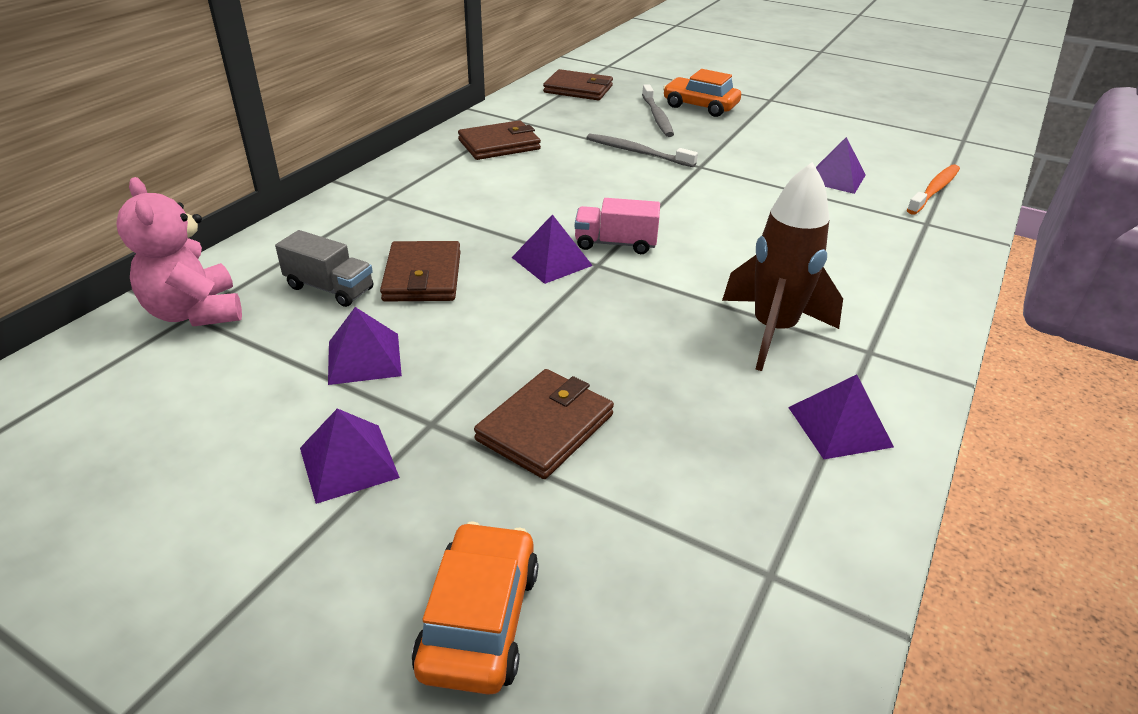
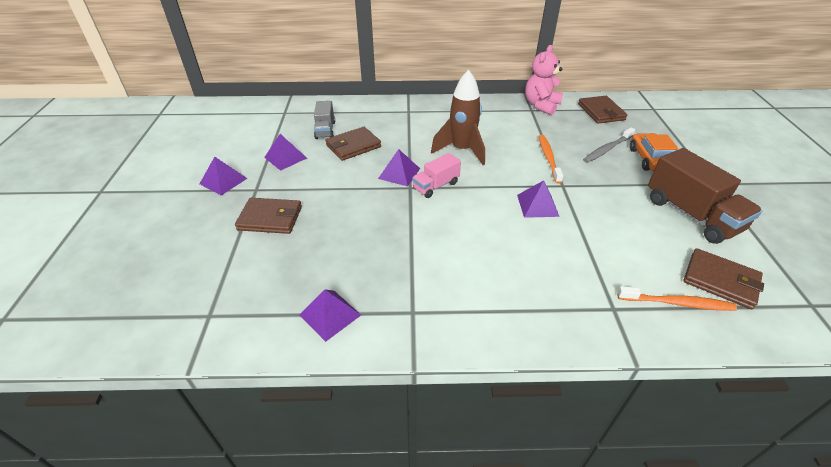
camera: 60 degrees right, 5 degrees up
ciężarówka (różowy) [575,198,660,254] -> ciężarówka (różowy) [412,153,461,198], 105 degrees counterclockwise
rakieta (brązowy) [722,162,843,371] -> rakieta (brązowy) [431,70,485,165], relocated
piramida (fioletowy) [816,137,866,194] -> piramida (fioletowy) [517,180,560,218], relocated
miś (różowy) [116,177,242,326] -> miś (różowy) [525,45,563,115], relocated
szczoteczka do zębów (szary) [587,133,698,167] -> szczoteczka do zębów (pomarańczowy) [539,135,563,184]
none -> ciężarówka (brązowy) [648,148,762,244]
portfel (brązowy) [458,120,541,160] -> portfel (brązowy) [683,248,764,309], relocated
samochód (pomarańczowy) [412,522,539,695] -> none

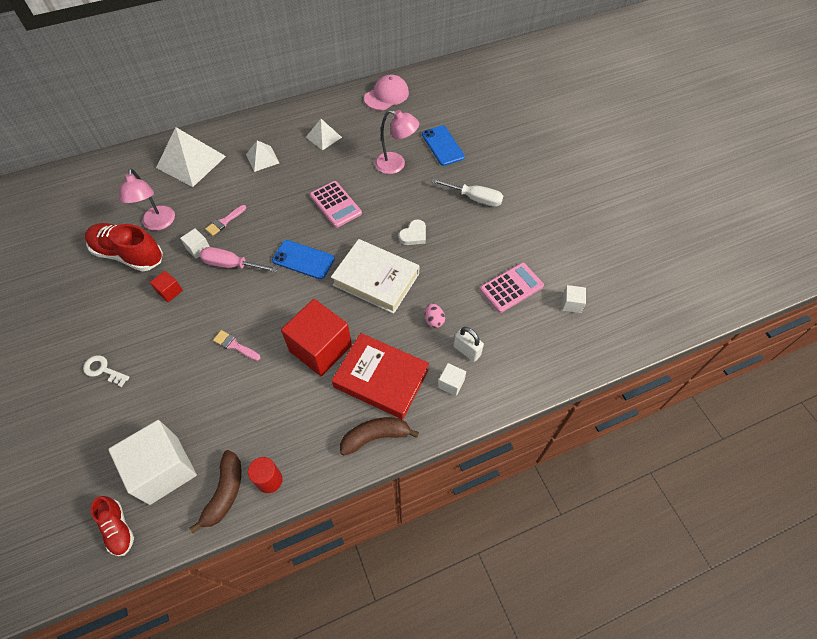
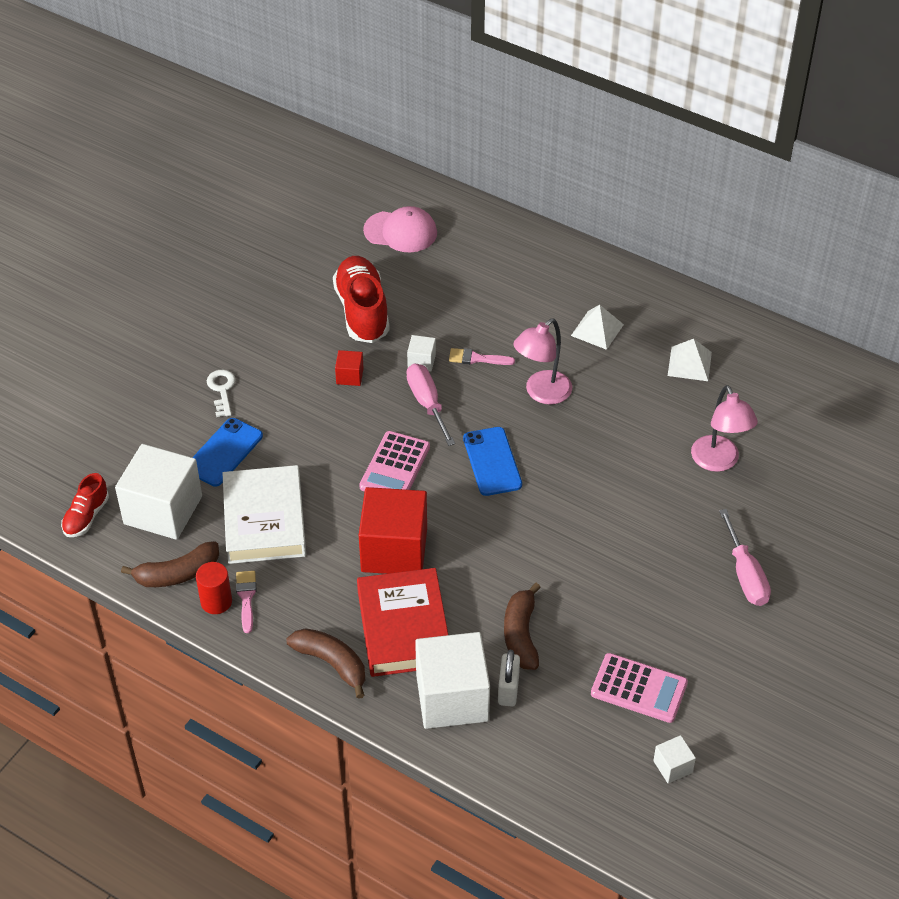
camera: 55 degrees right, 10 degrees down
telefon (niebieski) [422,125,465,166] -> telefon (niebieski) [192,418,263,487], relocated
książka (biały) [331,239,419,314] -> książka (biały) [222,465,306,564], relocated
pędzel (różowy) [213,330,260,361] -> pędzel (różowy) [236,571,256,633], relocated
kalkulator (różowy) [310,181,362,228] -> kalkulator (różowy) [359,431,430,492], relocated
czapka (różowy) [364,75,409,110] -> czapka (różowy) [363,206,437,252], relocated
sześcian (biały) [438,363,466,396] -> sześcian (biały) [415,632,490,729], x2.29
jajko (różowy) [425,303,445,328] -> banan (brązowy) [504,583,541,670]
lampka (różowy) [119,168,175,231] -> lampka (różowy) [513,318,572,405], relocated
śrubokręt (biały) [431,178,503,207] -> śrubokręt (różowy) [719,509,771,606]
piramida (biały) [156,127,226,187] -> none
serce (biały) [399,219,426,245] -> none

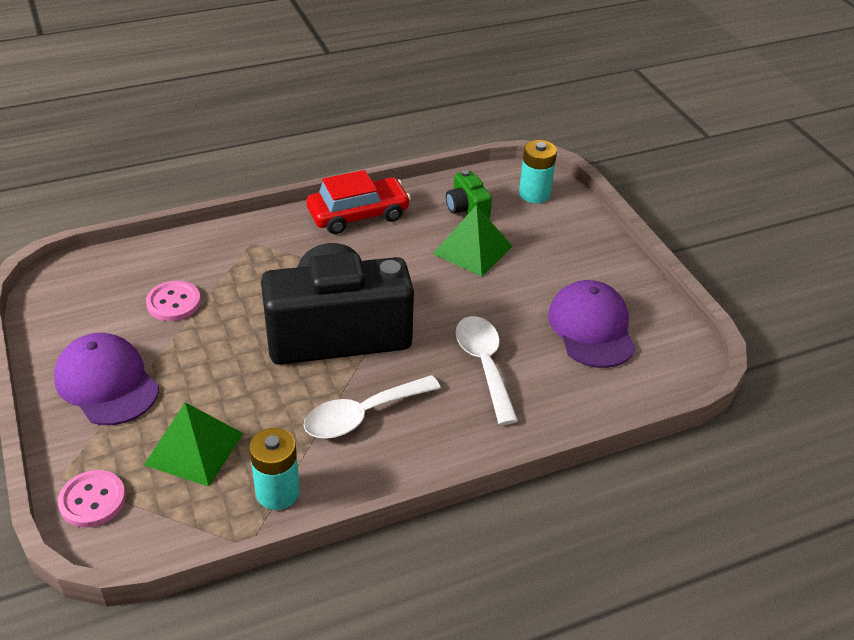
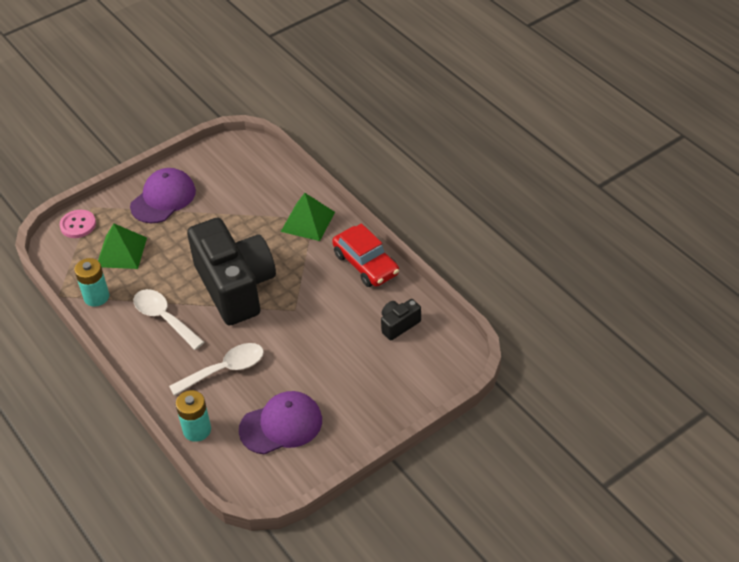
camera: 80 degrees right, 5 degrees up
bateria (turkusowy) [519,140,557,203] -> bateria (turkusowy) [176,390,211,442], relocated
piramida (zielony) [433,205,512,277] -> piramida (zielony) [281,193,335,241], relocated
aparat fotograficzny (zielony) [446,170,492,219] -> aparat fotograficzny (czarny) [381,299,421,340]
guzik (różowy) [146,281,201,321] -> none

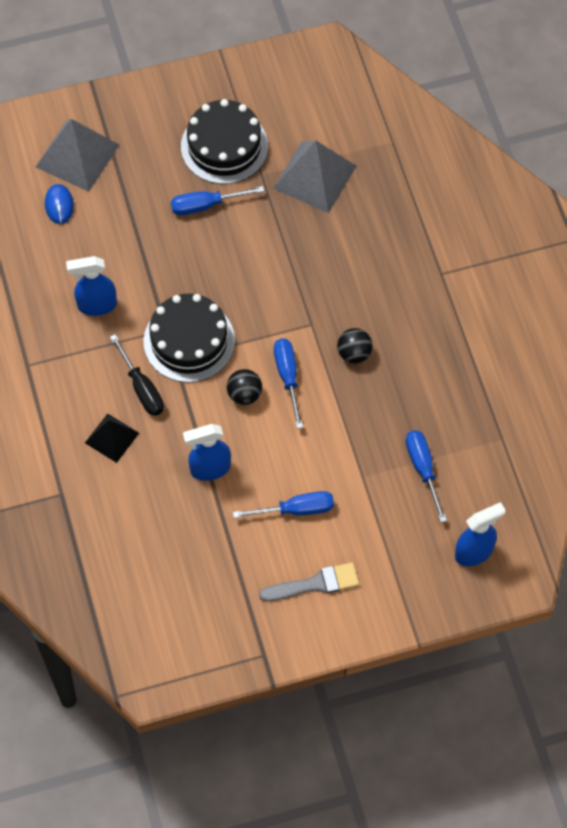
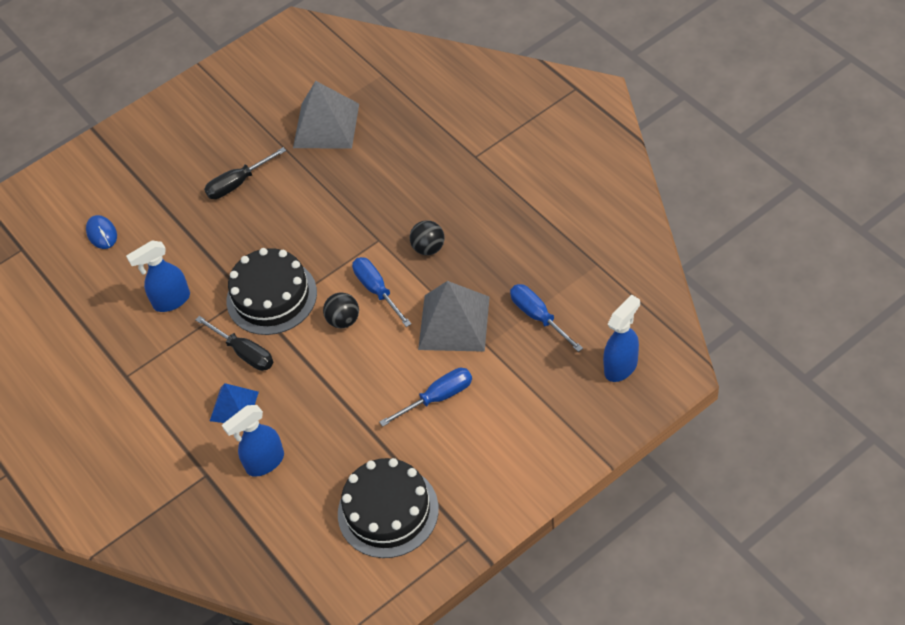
camera: 15 degrees left, 10 degrees down
śrubokręt (niebieski) [171,186,264,215] -> śrubokręt (czarny) [204,147,286,199]
piramida (czarny) [85,413,139,463] -> piramida (niebieski) [210,383,259,423]
spryskiwacz (niebieski) [183,424,231,481] -> spryskiwacz (niebieski) [222,405,284,477], relocated
tort (czarny) [181,99,268,184] -> tort (czarny) [338,458,439,558], relocated
piramida (szary) [36,119,119,192] -> piramida (szary) [418,281,490,352], relocated
pędzel (szary) [259,562,359,601] -> none

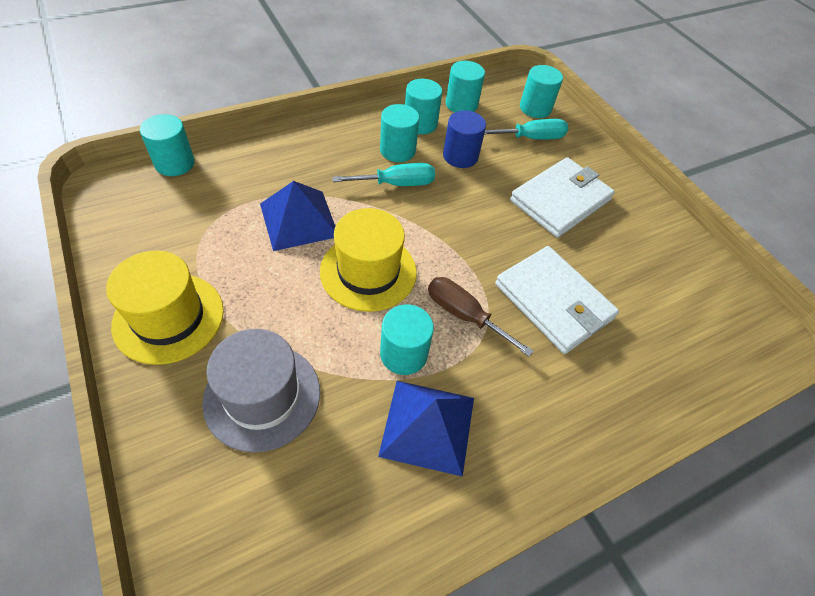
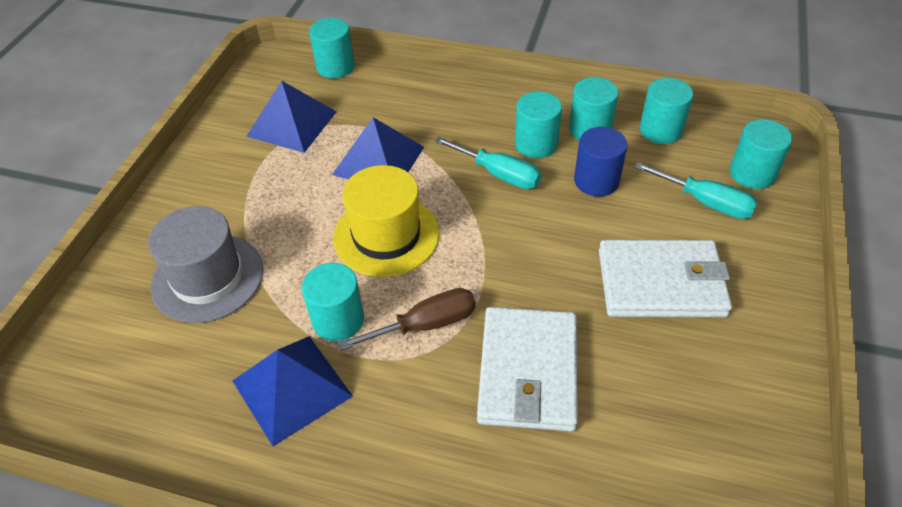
camera: 50 degrees right, 5 degrees down
none -> piramida (niebieski) [246,80,337,153]
śrubokręt (brązowy) [428,277,534,357] -> śrubokręt (brązowy) [338,288,476,350], 75 degrees clockwise
kapelusz (żółty) [106,251,224,365] -> none

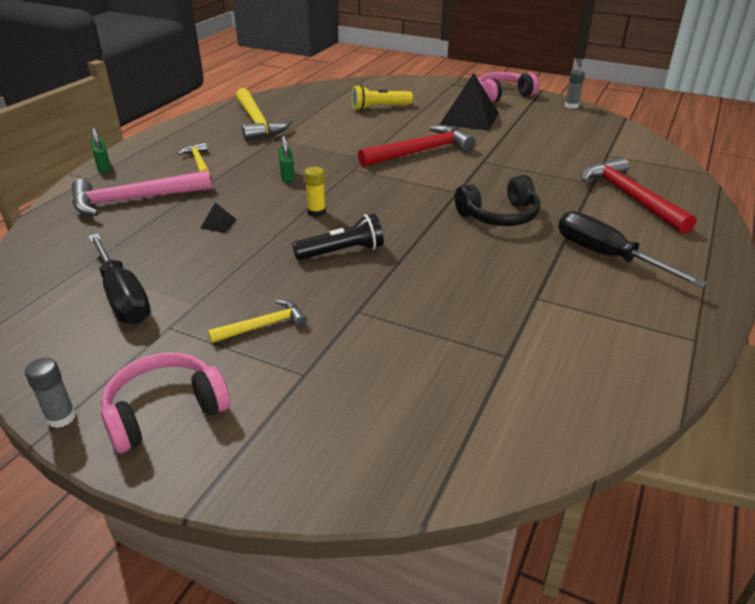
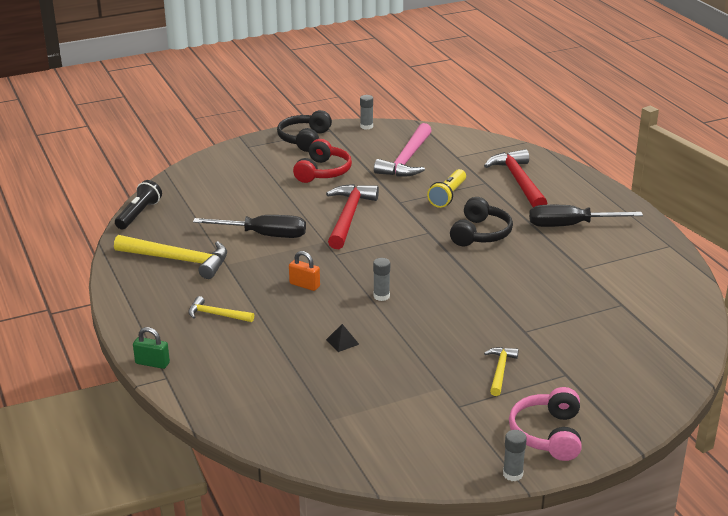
camera: 50 degrees left, 5 degrees down
latarka (czarny) [292,213,384,260] -> latarka (czarny) [115,180,162,229], relocated
śrubokręt (czarny) [88,234,151,324] -> śrubokręt (czarny) [193,215,306,238], relocated
słuchawki (różowy) [478,72,539,103] -> słuchawki (czarny) [277,110,332,152]
kłódka (zielony) [278,136,295,182] -> kłódka (pomarańczowy) [289,251,320,291]
piramida (czarny) [440,73,499,131] -> słuchawki (czerwony) [293,139,352,183]
klej w sztyfcie (żółty) [304,167,326,217] -> klej w sztyfcie (szary) [373,258,390,301]
młotek (różowy) [72,170,212,216] -> młotek (różowy) [374,123,432,177], relocated
latarka (żółty) [352,85,413,111] -> latarka (żółty) [427,169,466,208], relocated
młotek (czerwony) [581,157,696,234] -> młotek (czerwony) [484,149,547,207], 60 degrees clockwise

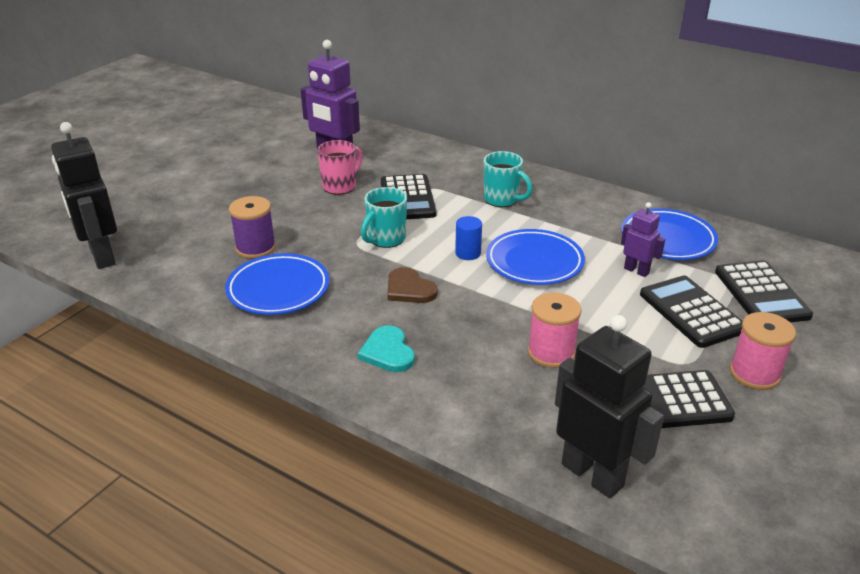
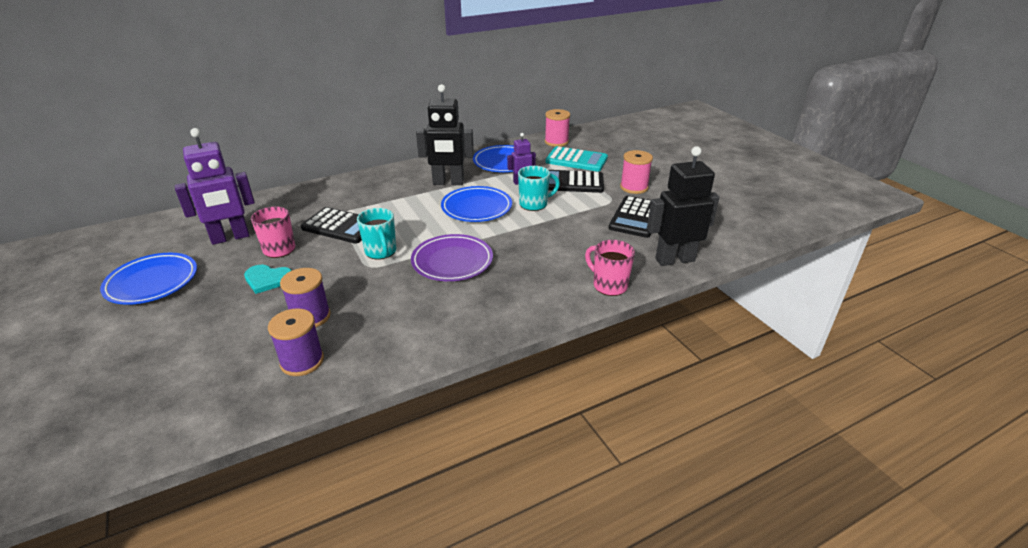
camera: 60 degrees left, 0 degrees up
talerz (niebieski) [225,253,329,315] -> talerz (niebieski) [100,253,197,305], relocated
serce (turkusowy) [358,325,415,372] -> serce (turkusowy) [244,265,292,294], relocated
none -> szpulka (fioletowy) [268,308,324,376]
serce (brązowy) [388,267,438,303] -> talerz (fioletowy) [411,234,493,281]
robot (czarny) [51,122,117,269] -> robot (czarny) [416,84,474,185], relocated
kubek (turkusowy) [484,151,533,207] -> kubek (turkusowy) [518,166,560,211], relocated
szpulka (różowy) [528,292,582,368] -> szpulka (różowy) [545,109,570,147], relocated
kalkulator (czarny) [715,260,813,323] -> kalkulator (turkusowy) [546,146,608,171]
none -> kubek (różowy) [585,240,635,296]
walec (niebieski) [455,216,482,260] -> none

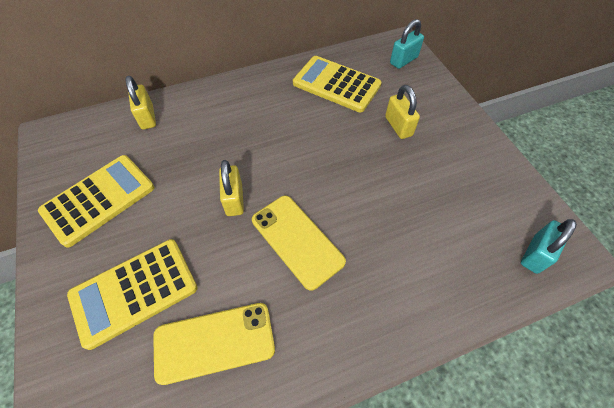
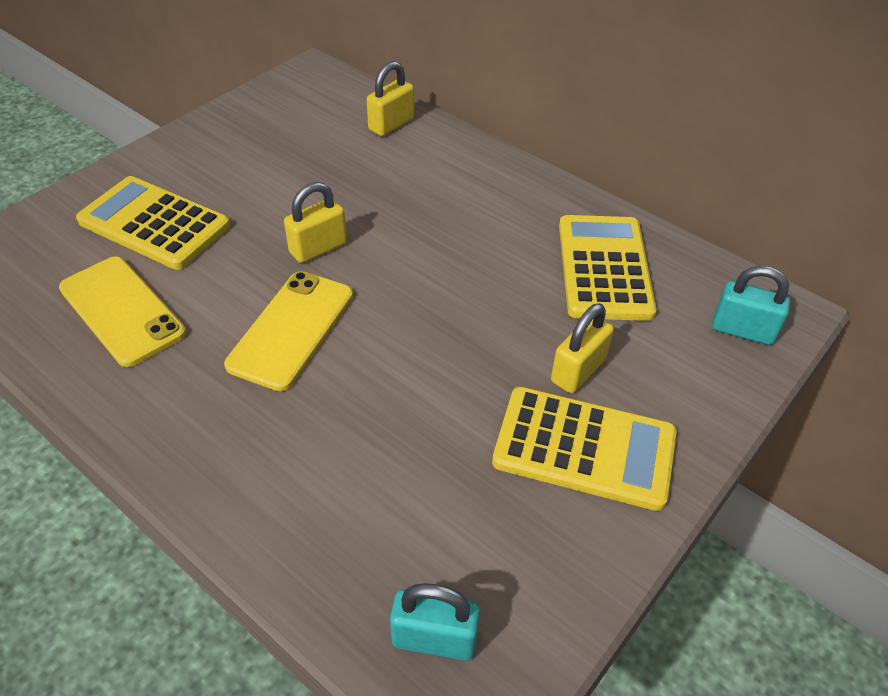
camera: 60 degrees right, 10 degrees down
kalkulator (żółty) [38,155,154,248] -> kalkulator (żółty) [492,387,677,511], relocated

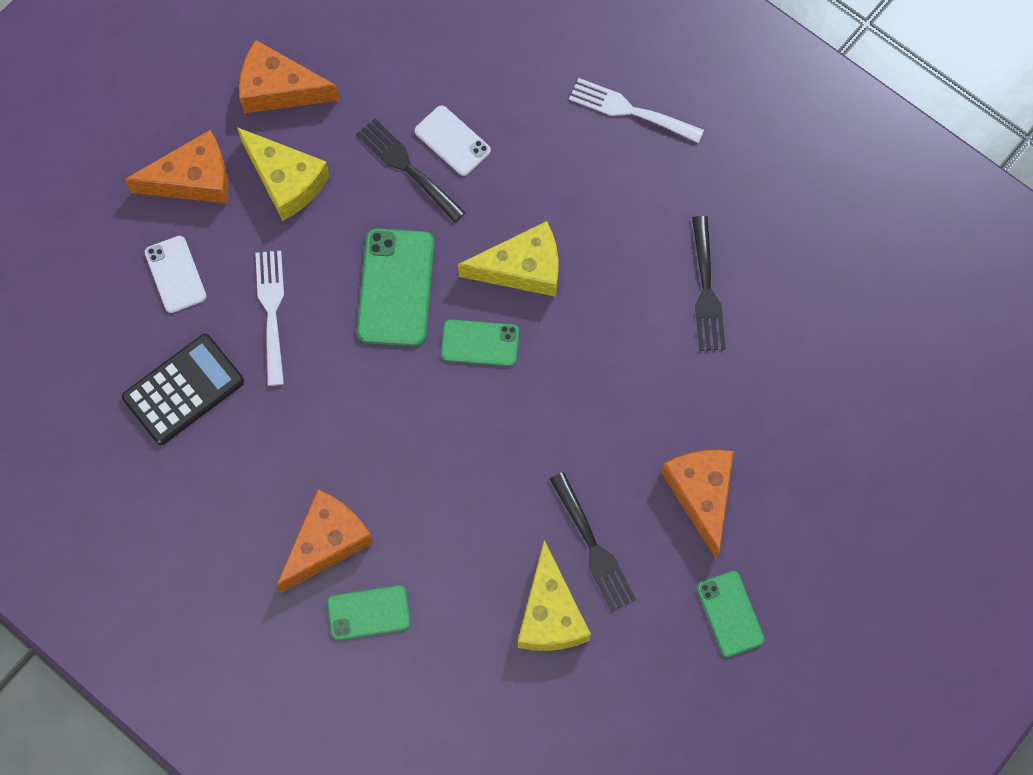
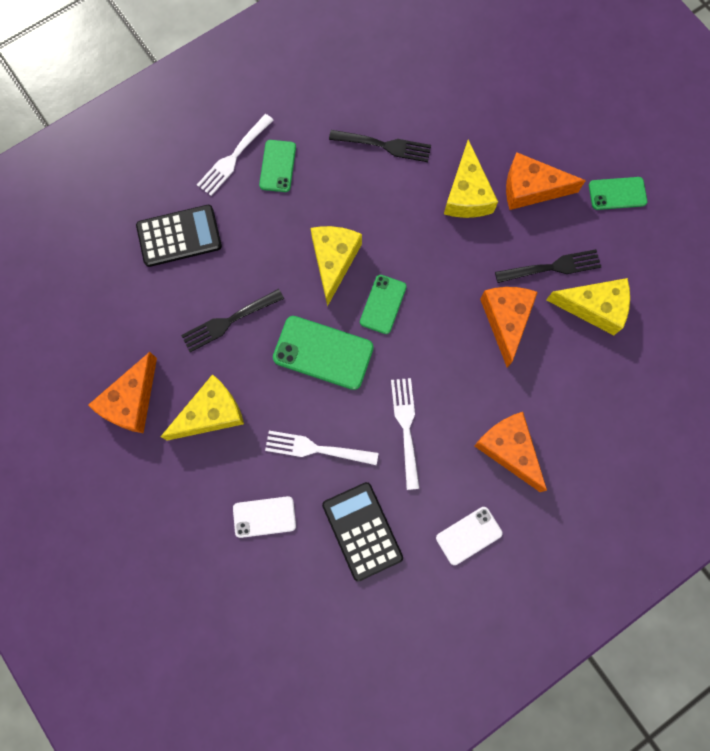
camera: 75 degrees left, 5 degrees up
none -> kalkulator (czarny) [136,205,222,267]
telefon (zielony) [327,585,411,640] -> telefon (zielony) [259,140,296,192], relocated
none -> widelec (biały) [391,378,419,490]
telefon (biały) [415,105,491,176] -> telefon (biały) [436,507,503,565], relocated
none -> ser (żółty) [444,139,498,218]
ser (pomarańczowy) [125,130,229,204] -> ser (pomarańczowy) [480,287,538,368], relocated

